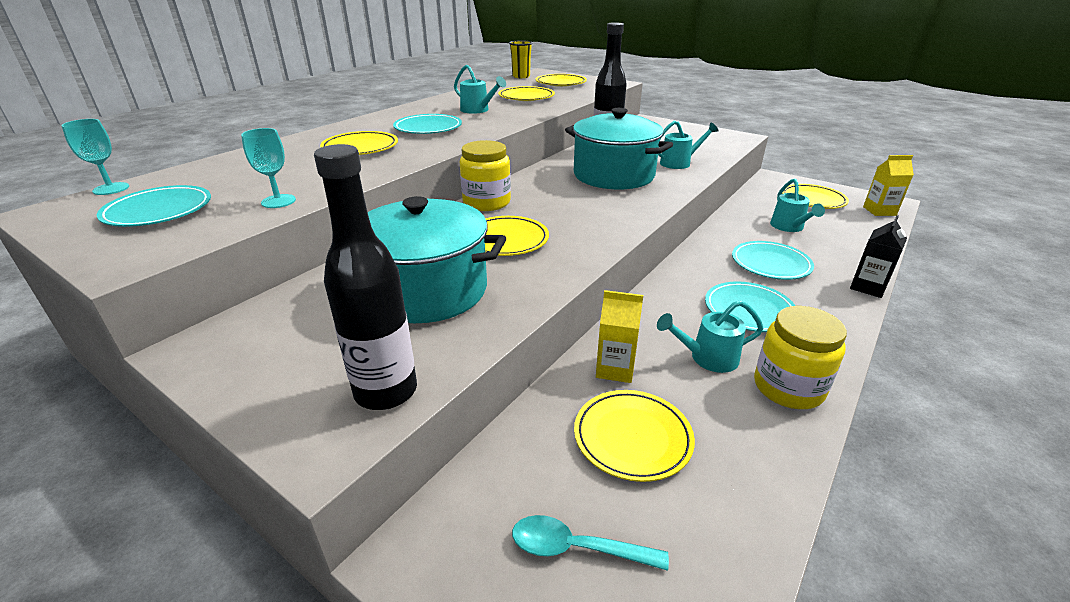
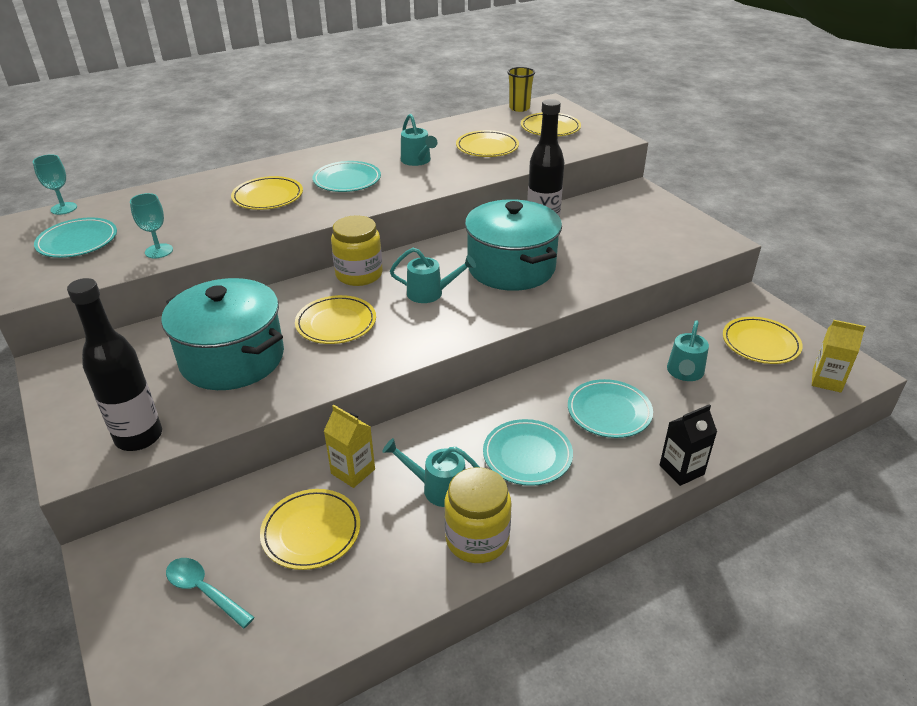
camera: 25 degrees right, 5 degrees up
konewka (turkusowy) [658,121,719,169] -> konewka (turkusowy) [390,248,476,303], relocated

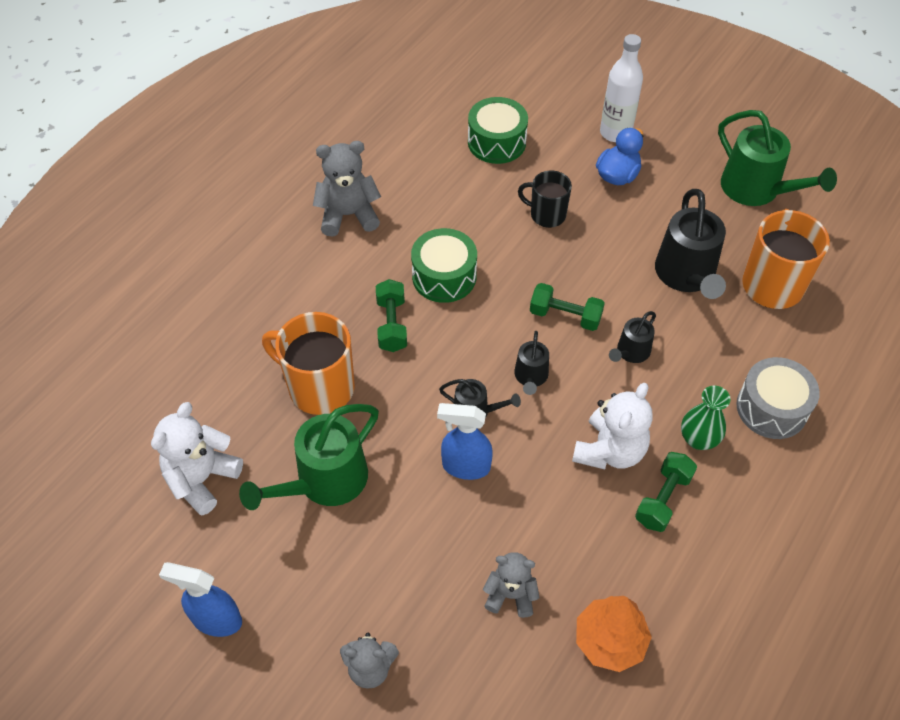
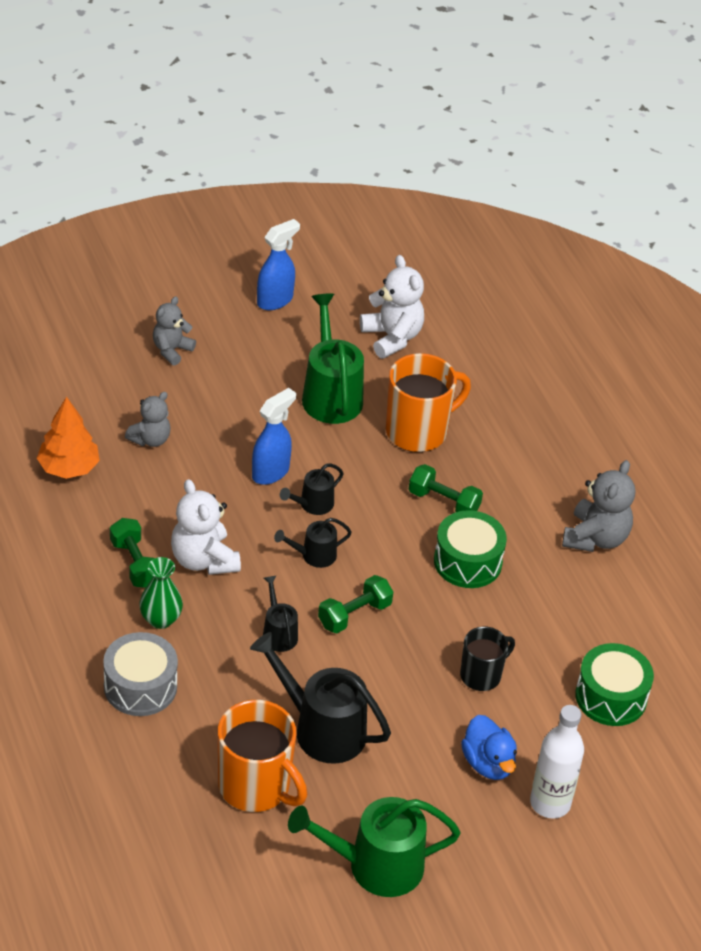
camera: 120 degrees right, 10 degrees down
konewka (czarny) [514,331,549,395] -> konewka (czarny) [274,518,352,568], 60 degrees counterclockwise

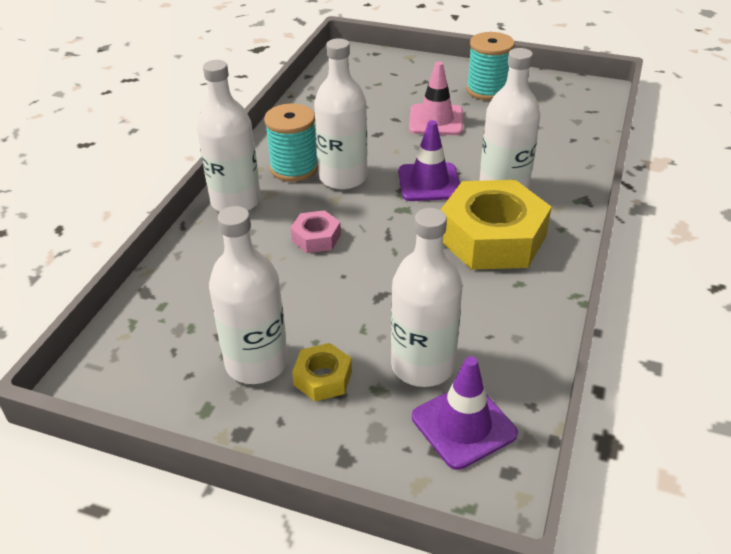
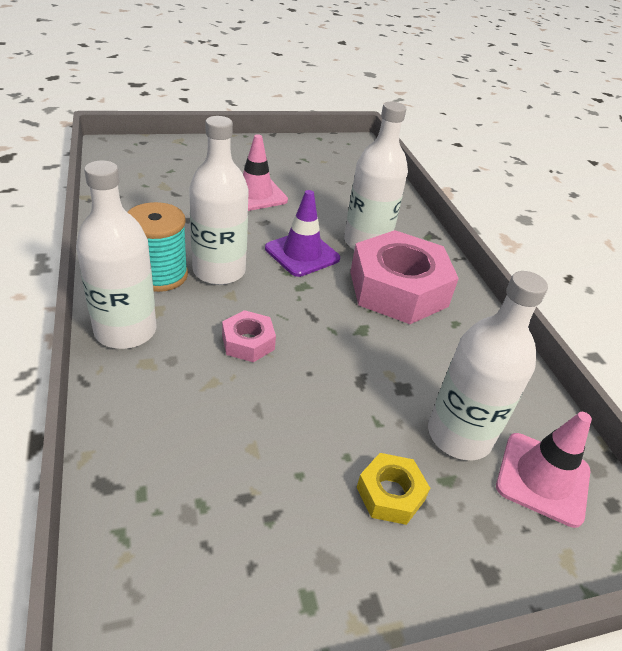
camera: 40 degrees left, 0 degrees up
nakrętka (żółty) [441,180,552,270] -> nakrętka (różowy) [350,230,459,324]
pachołek (fioletowy) [412,356,518,470] -> pachołek (różowy) [496,412,592,528]
butelka (biały) [209,206,288,384] -> none
szpulka (turkusowy) [466,32,515,100] -> none

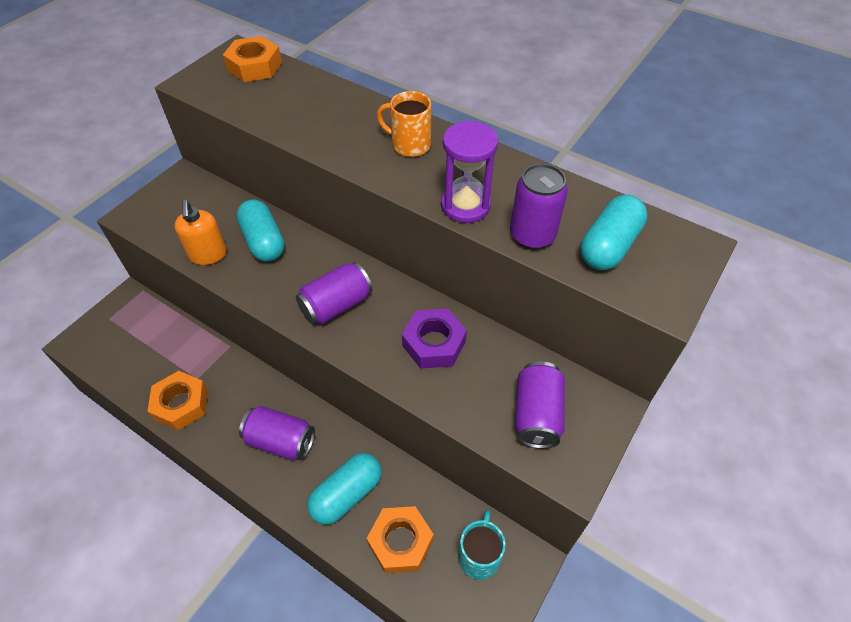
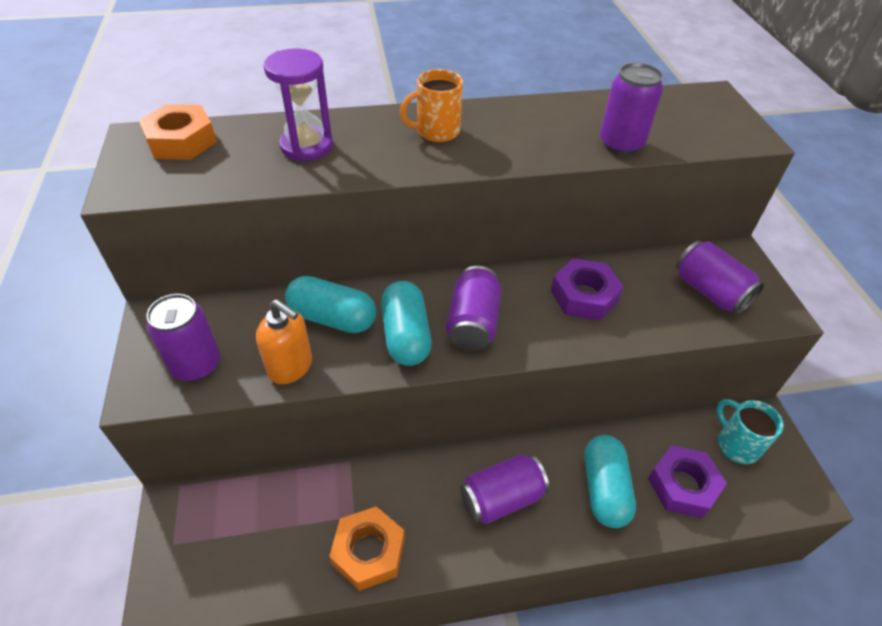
camera: 45 degrees left, 5 degrees down
none -> puszka (fioletowy) [146,294,220,382]
klepsydra (fioletowy) [441,121,498,223] -> klepsydra (fioletowy) [264,48,333,161], relocated
kapsułka (turkusowy) [580,195,648,270] -> kapsułka (turkusowy) [381,281,432,366], relocated
nakrętka (pomarańczowy) [367,506,434,573] -> nakrętka (fioletowy) [648,445,727,518]

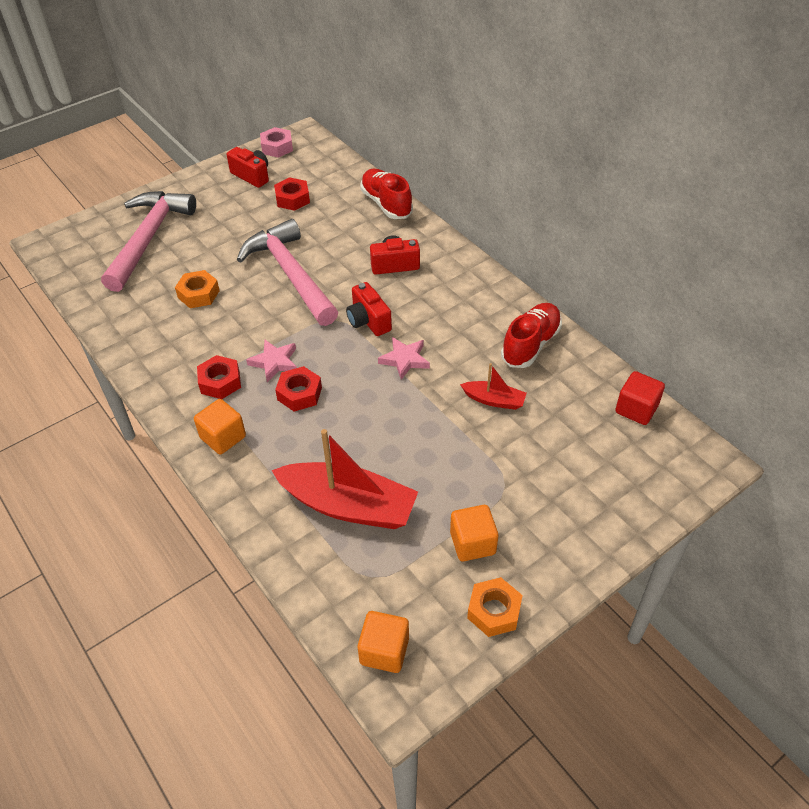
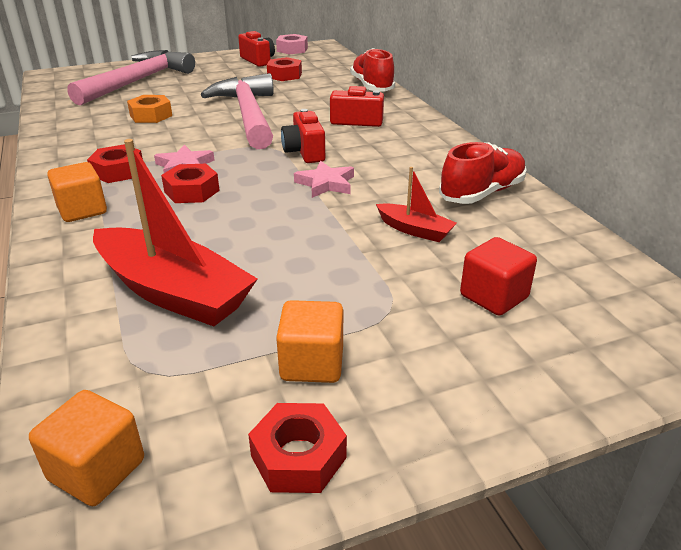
camera: 15 degrees right, 15 degrees down
nakrętka (pomarańczowy) [467,577,523,637] -> nakrętka (czerwony) [248,403,347,493]
sześcian (czerwony) [616,371,665,425] -> sześcian (czerwony) [460,237,537,316], relocated

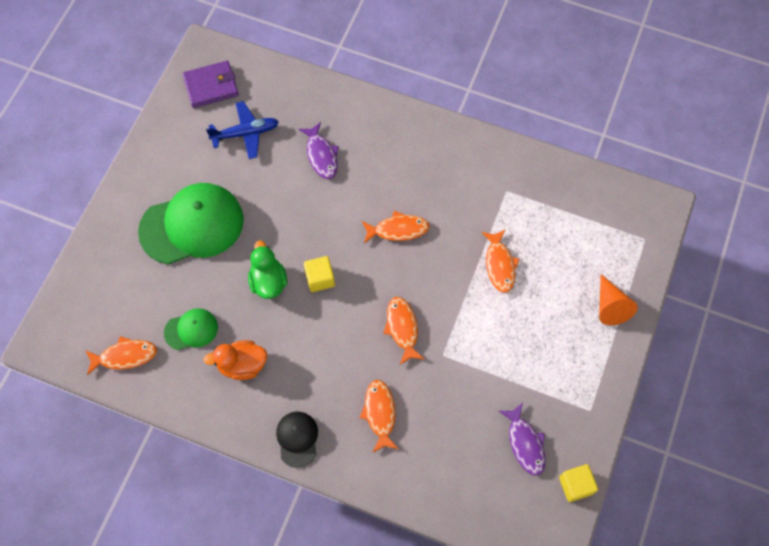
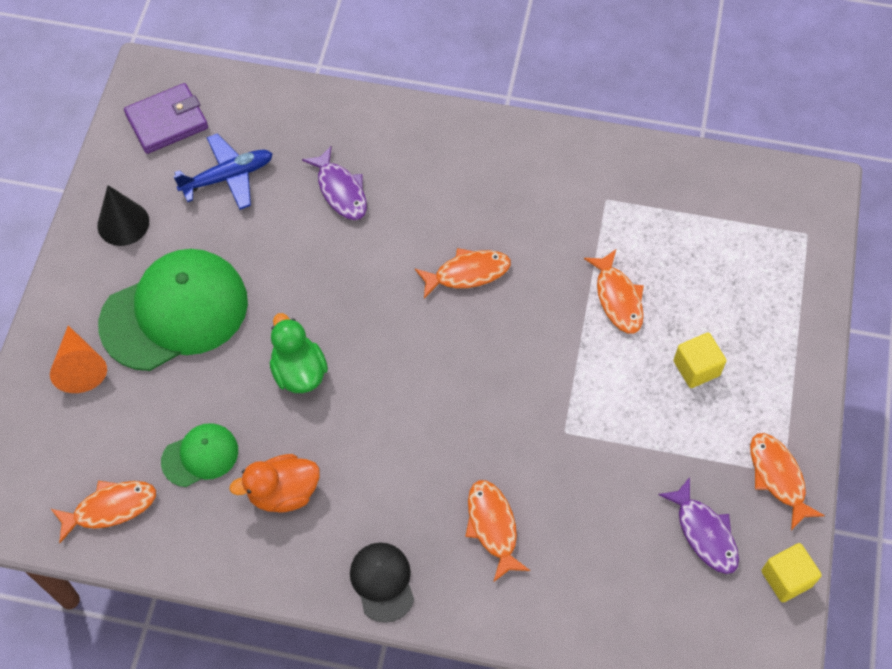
camera: 10 degrees left, 5 degrees down
stożek (pomarańczowy) [599,274,638,325] -> stożek (pomarańczowy) [50,325,107,393], relocated
none -> stożek (czarny) [97,185,149,246]
sześcian (żółty) [304,256,335,292] -> sześcian (żółty) [674,333,726,388], relocated
ryba (pomarańczowy) [383,297,424,365] -> ryba (pomarańczowy) [750,433,825,530], relocated

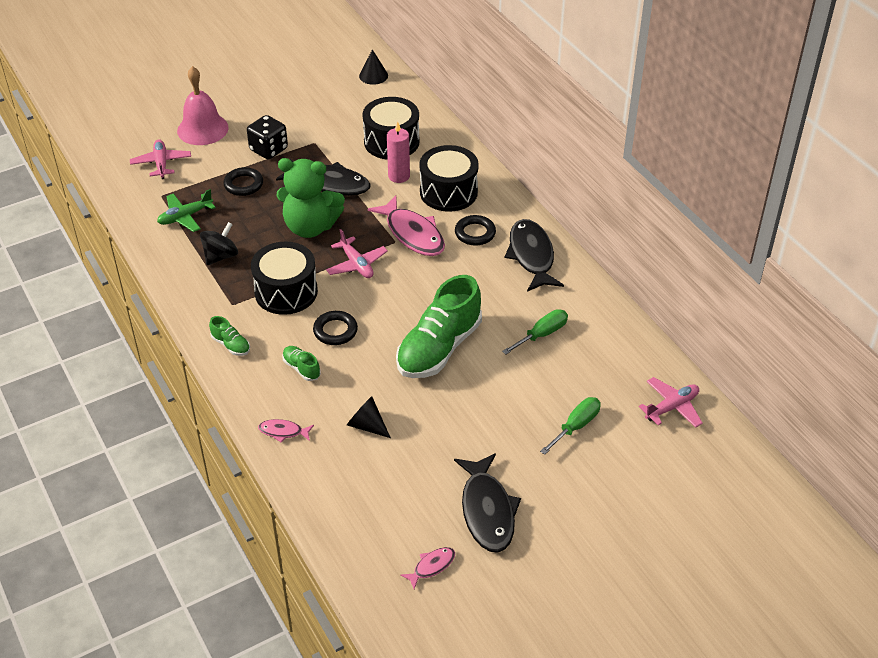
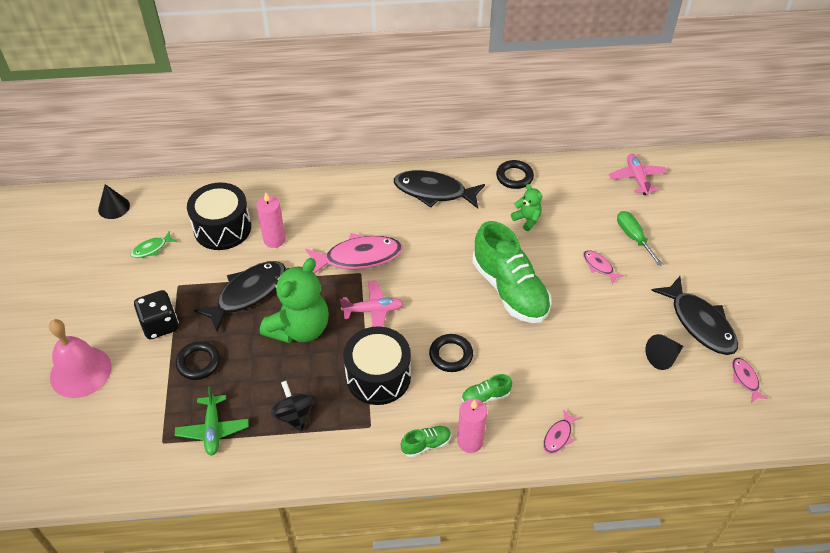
camera: 65 degrees left, 5 degrees up
none -> ryba (zielony) [131,231,177,258]
none -> świeca (różowy) [457,399,487,453]
pierścień (czarny) [455,215,496,246] -> pierścień (czarny) [496,160,534,189], relocated
śrubokręt (zielony) [502,309,568,354] -> miś (zielony) [511,184,542,231]
none -> ryba (różowy) [583,250,624,284]
stożek (czarny) [347,396,391,438] -> stożek (czarny) [646,334,683,370], relocated
ryba (czarny) [454,453,521,553] -> ryba (czarny) [651,276,738,355], 45 degrees clockwise
samolot (różowy) [130,139,191,179] -> none
bęben (czarny) [419,145,479,212] -> none

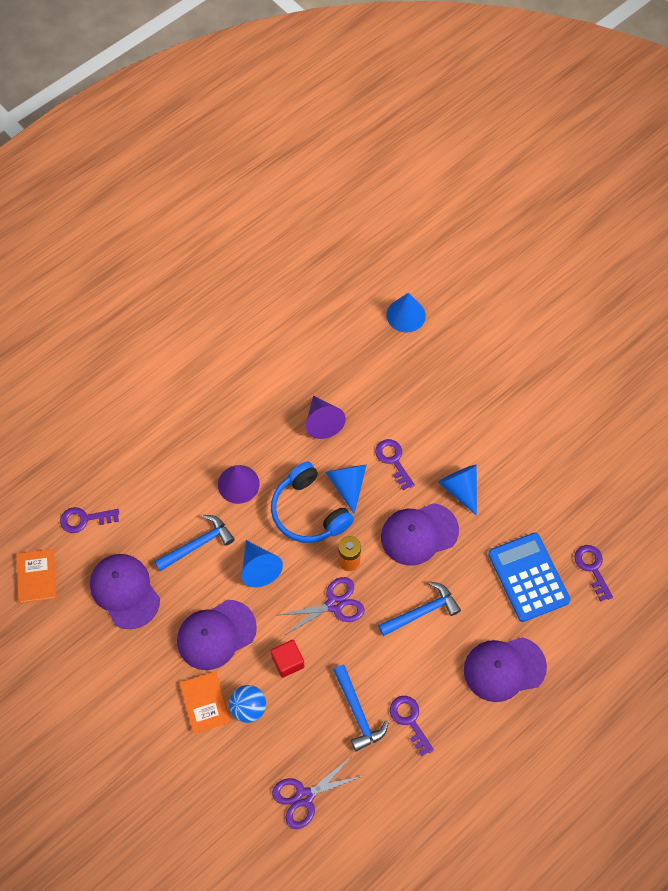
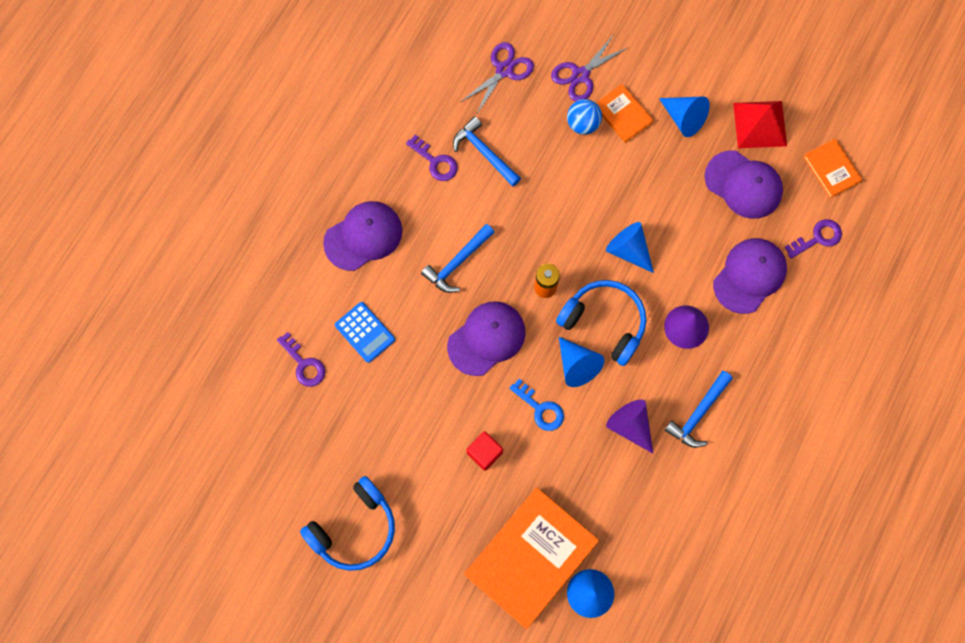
camera: 160 degrees right, 10 degrees up
none -> słuchawki (niebieski) [300,476,395,571]
kalkulator (niebieski) [488,533,571,622] -> kalkulator (niebieski) [335,302,395,363], x0.64
none -> książka (pomarańczowy) [464,488,599,629]
sześcian (czerwony) [271,640,305,678] -> sześcian (czerwony) [467,431,503,471], relocated
klucz (fioletowy) [375,439,415,490] -> klucz (niebieski) [509,379,564,431]
nożyczki (fioletowy) [279,577,365,635] -> nożyczki (fioletowy) [551,34,629,101], relocated
stożek (niebieski) [438,465,477,516] -> stożek (niebieski) [659,96,710,137], relocated
młotek (niebieski) [154,515,235,571] -> młotek (niebieski) [664,371,733,448], relocated
czapka (fioletowy) [177,600,257,670] -> czapka (fioletowy) [713,238,787,314], relocated
none -> piramida (czerwony) [733,101,787,148]

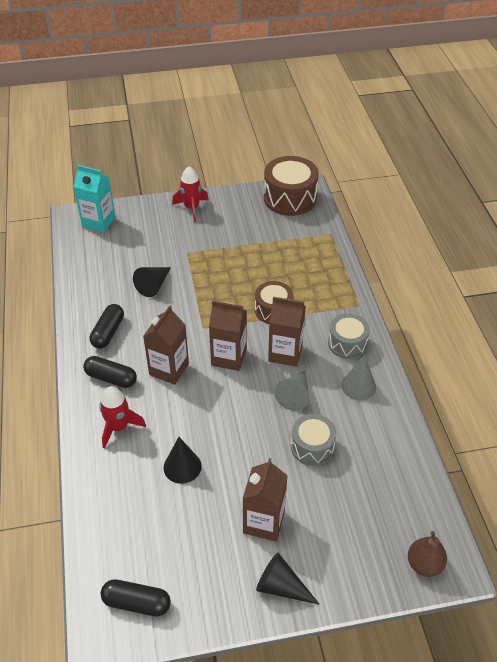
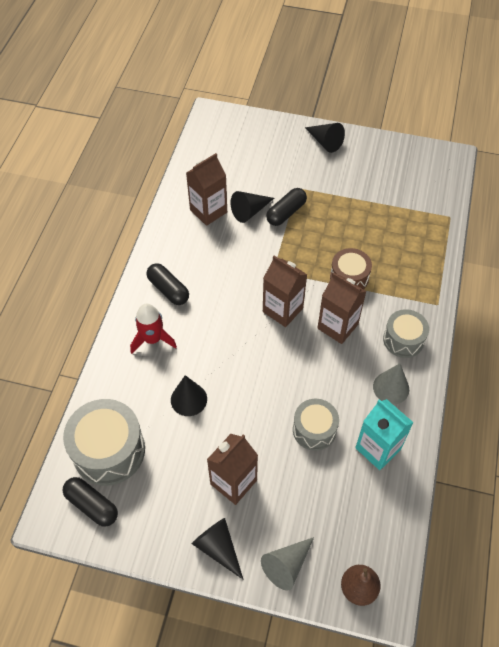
camera: 25 degrees right, 10 degrees up
none -> bęben (szary) [63,399,145,486]
karton mleka (brązowy) [143,306,189,385] -> karton mleka (brązowy) [186,153,227,226], relocated
stożek (szary) [274,370,309,411] -> stożek (szary) [261,537,314,591], relocated
kapsułka (czarny) [90,304,124,348] -> kapsułka (czarny) [266,188,307,226], relocated
rakieta (czerwony) [172,166,209,222] -> stożek (czarny) [305,123,345,153]
karton mleka (turkusowy) [73,165,115,232] -> karton mleka (turkusowy) [355,399,414,470], relocated
bęben (brązowy) [264,156,319,216] -> none

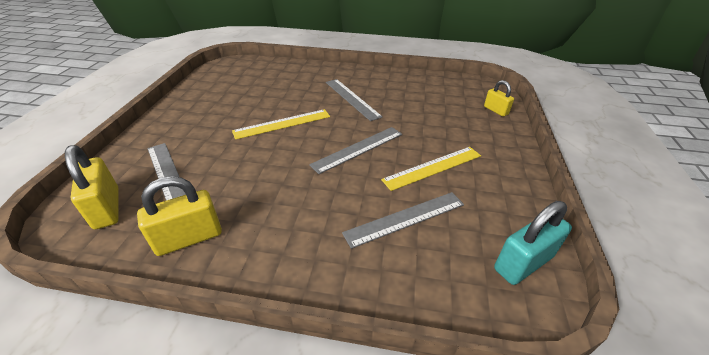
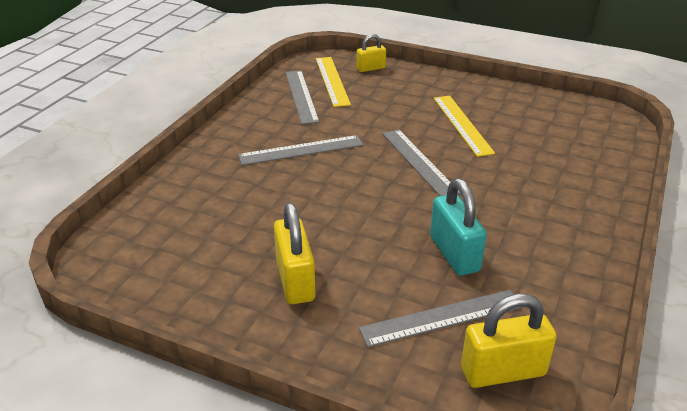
camera: 75 degrees left, 5 degrees down
kłódka (żółty) [137,176,222,256] -> kłódka (żółty) [274,203,315,304], relocated
linijka (szary) [342,192,464,249] -> linijka (szary) [285,71,319,124], relocated
linijka (żółty) [232,109,330,140] -> linijka (żółty) [316,57,351,107], relocated
kłódka (turkusowy) [494,201,572,285] -> kłódka (turkusowy) [430,178,487,276], relocated

